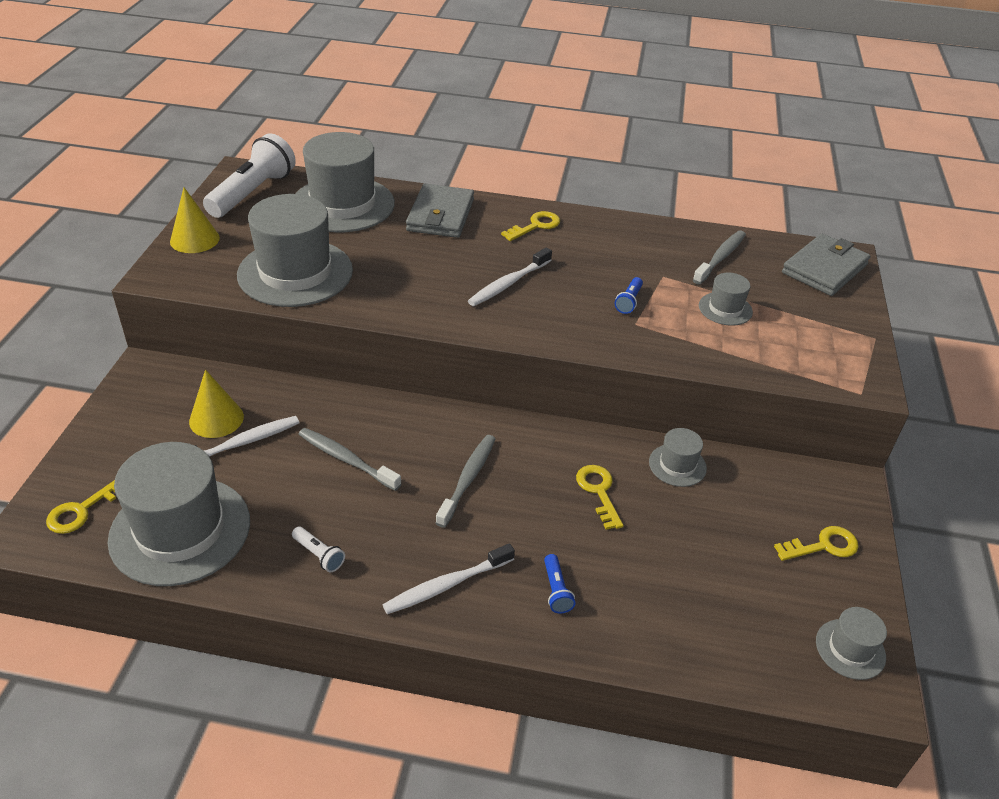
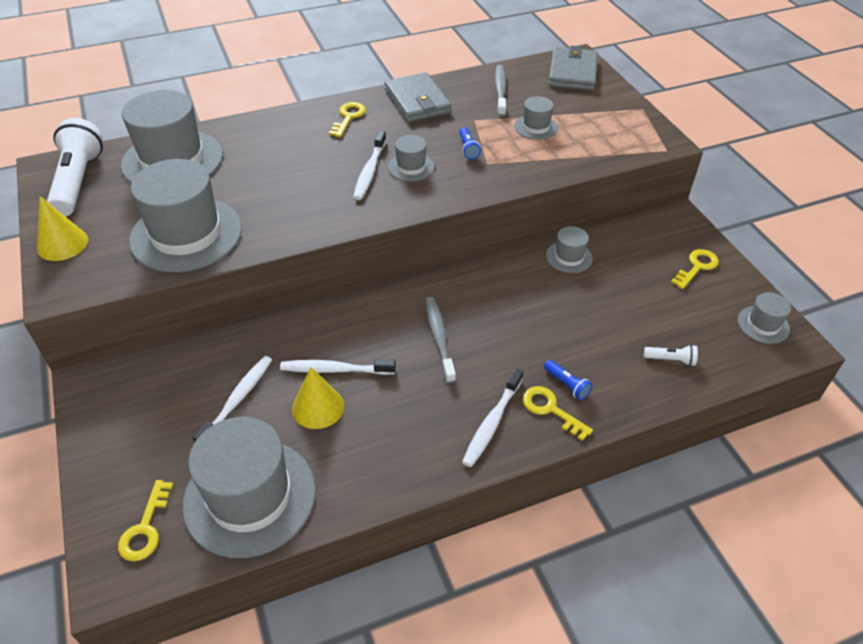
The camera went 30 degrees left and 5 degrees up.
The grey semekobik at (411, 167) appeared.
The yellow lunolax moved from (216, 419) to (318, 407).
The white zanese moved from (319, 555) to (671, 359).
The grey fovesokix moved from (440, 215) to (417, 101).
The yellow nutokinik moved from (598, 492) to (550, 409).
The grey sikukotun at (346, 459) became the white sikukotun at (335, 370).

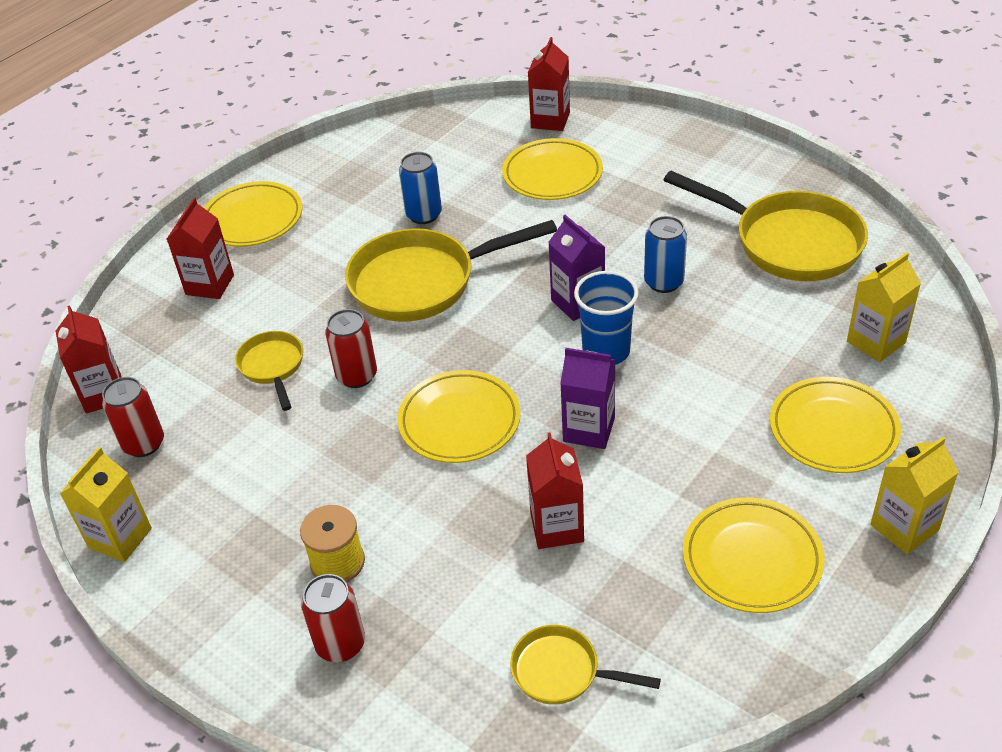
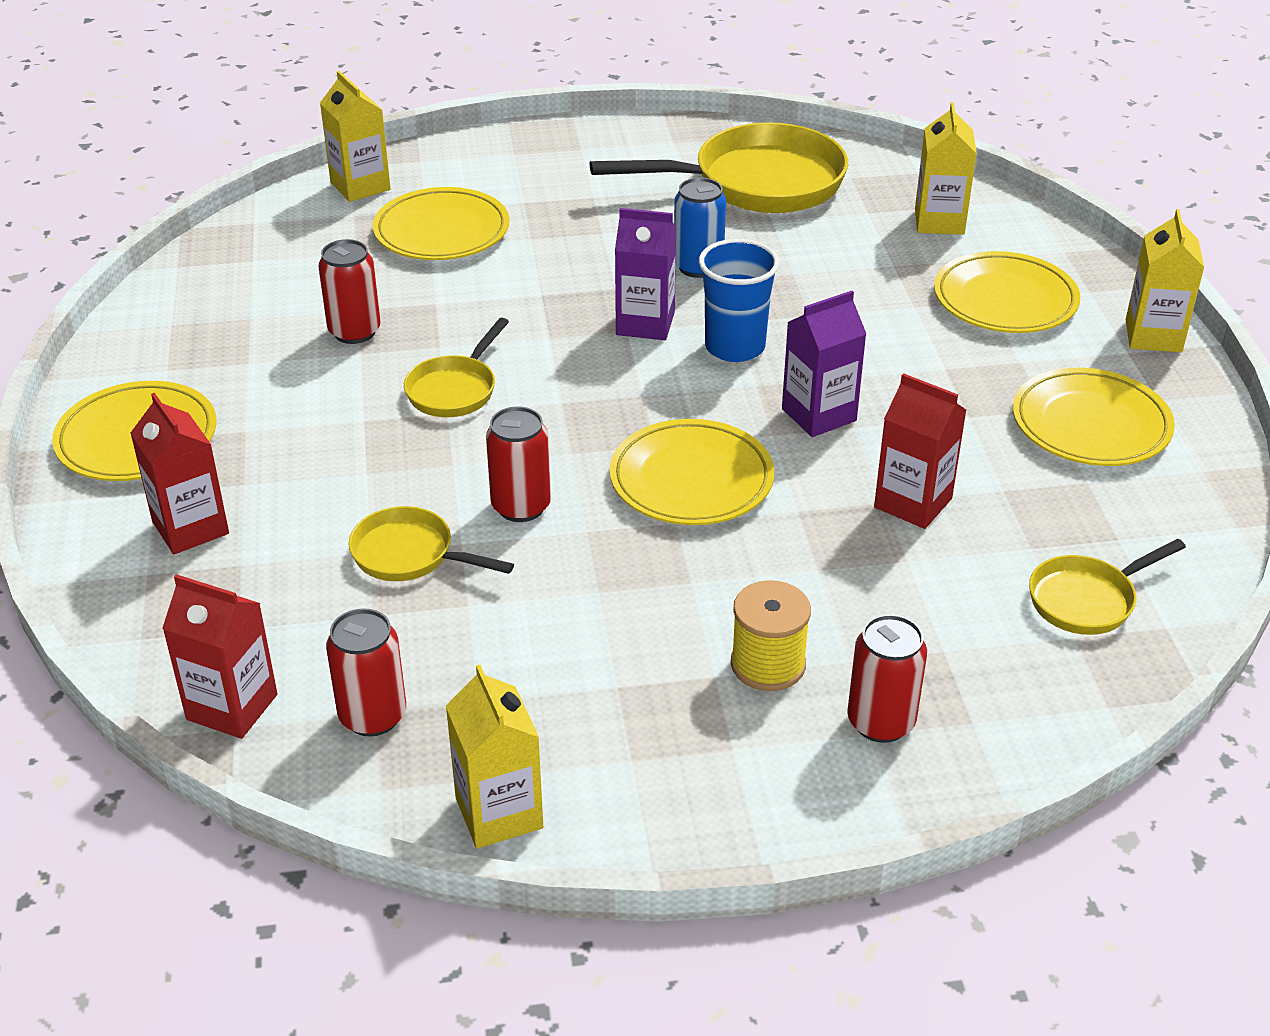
The camera went 50 degrees left and 5 degrees down.
The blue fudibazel at (424, 215) became the red fudibazel at (354, 332).
The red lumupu at (550, 120) became the yellow lumupu at (360, 186).
The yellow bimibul at (422, 282) changed to 0.51 times the size.

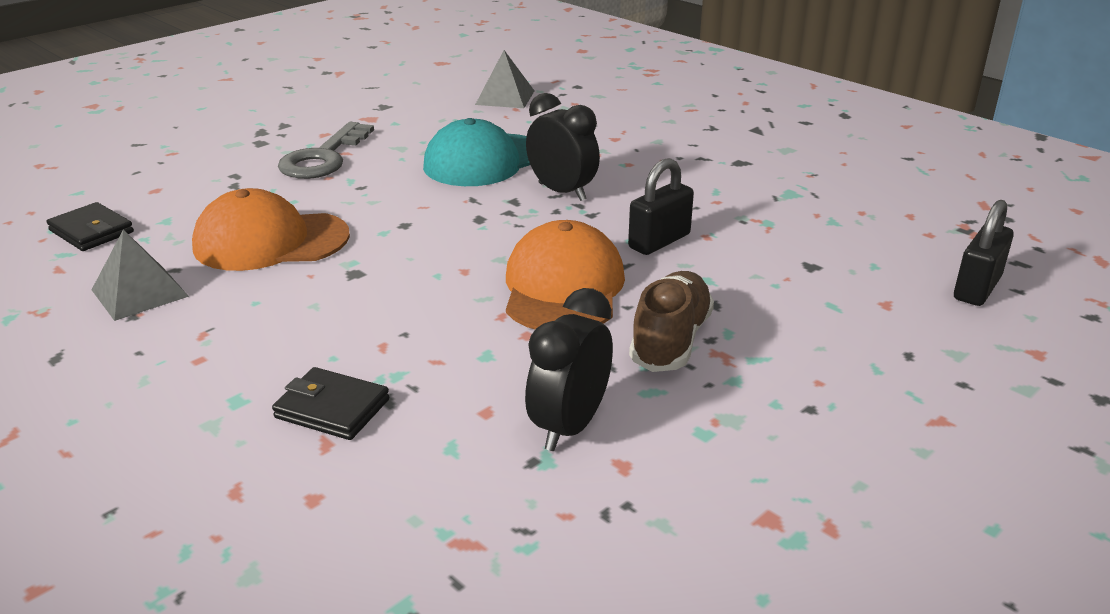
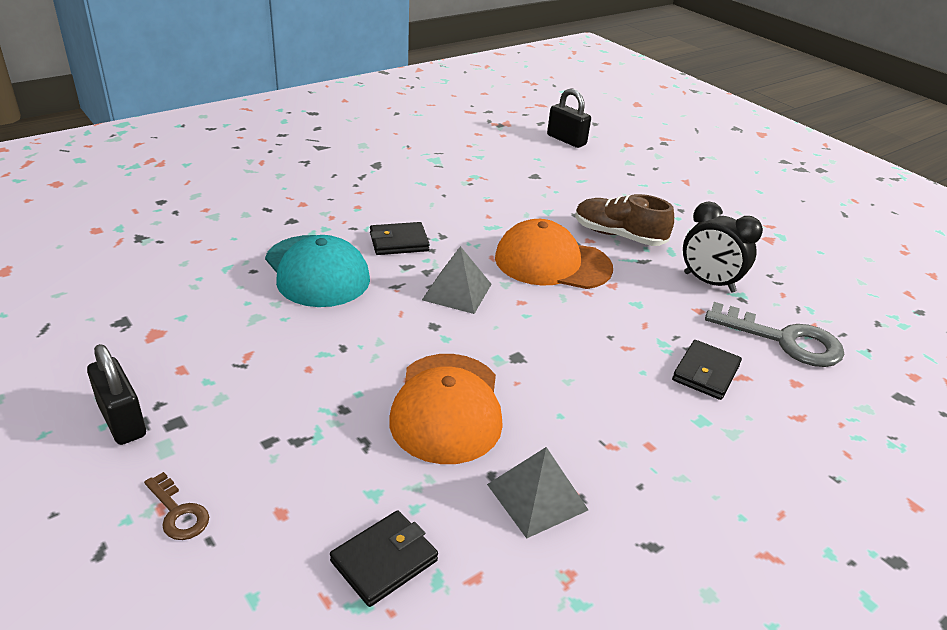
The camera went 85 degrees left and 5 degrees up.
The brown nutokinik at (178, 512) appeared.
The grey nutokinik moved from (324, 157) to (783, 340).
The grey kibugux moved from (505, 97) to (457, 291).
The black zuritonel moved from (659, 241) to (122, 420).
The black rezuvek at (562, 192) was replaced by the black fovesokix at (399, 242).

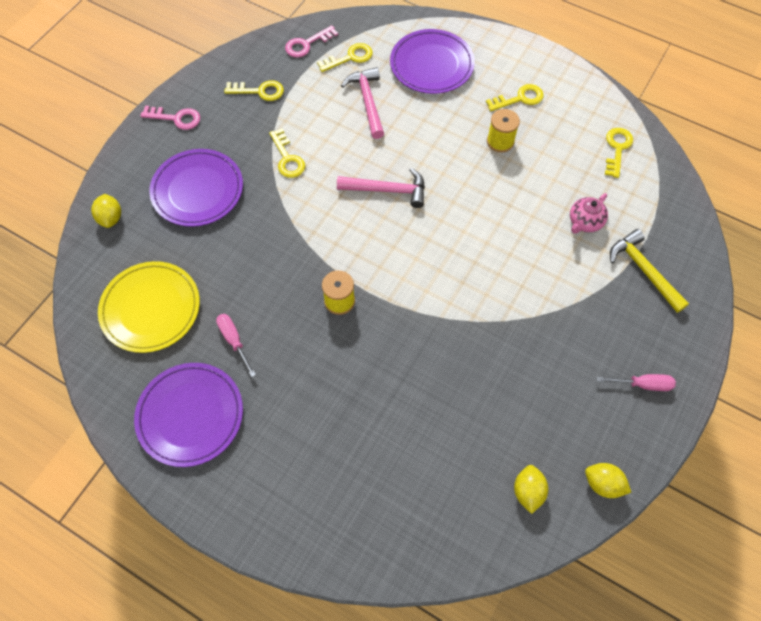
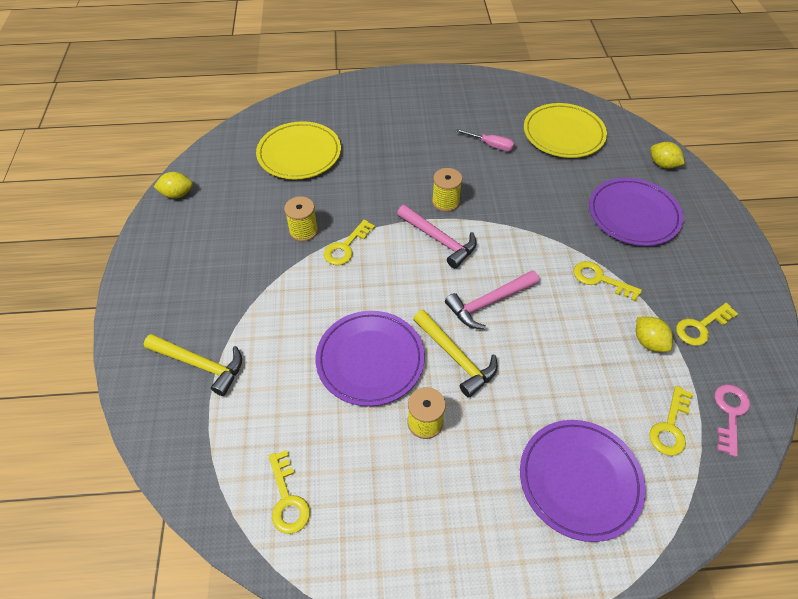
The camera went 145 degrees right and 10 degrees down.
The pink nutokinik at (176, 118) disappeared.
The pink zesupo at (584, 222) disappeared.
The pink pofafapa at (642, 384) disappeared.
The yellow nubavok at (299, 154) appeared.
The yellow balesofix at (303, 231) appeared.
The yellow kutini at (455, 357) appeared.
The purple nubavok moved from (190, 415) to (370, 360).
The pink kutini moved from (367, 102) to (439, 240).
The yellow nutokinik moved from (519, 98) to (346, 247).
The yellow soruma moved from (528, 491) to (648, 342).

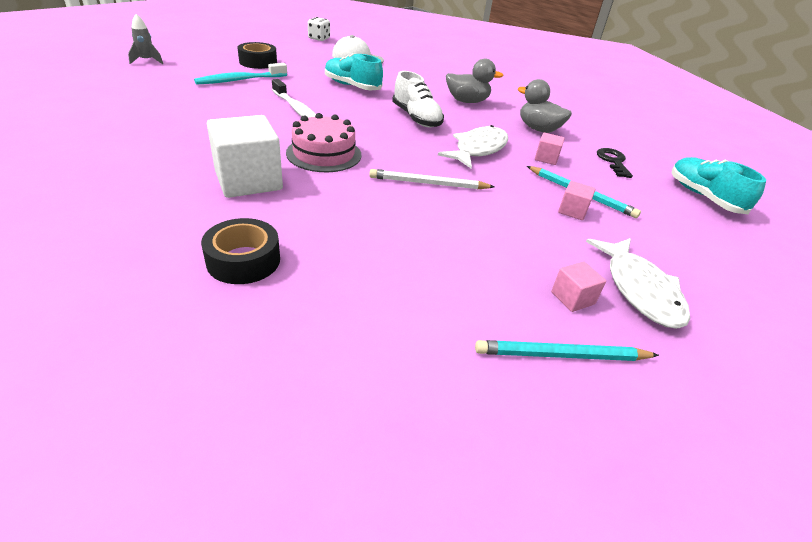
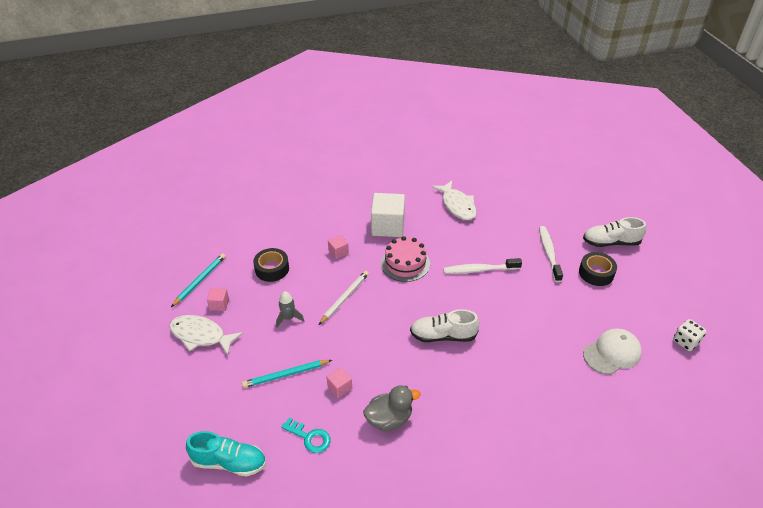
The camera went 125 degrees right and 5 degrees up.
The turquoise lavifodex at (352, 86) disappeared.
The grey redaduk at (467, 101) disappeared.
The white lavifodex at (611, 242) appeared.
The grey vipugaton moved from (147, 61) to (288, 318).
The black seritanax moved from (243, 260) to (272, 269).
The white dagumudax moved from (478, 149) to (457, 205).
The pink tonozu moved from (572, 211) to (338, 252).
The turquoise sikukotun at (240, 80) became the white sikukotun at (549, 253).
The black nutokinik at (613, 161) became the turquoise nutokinik at (309, 437).

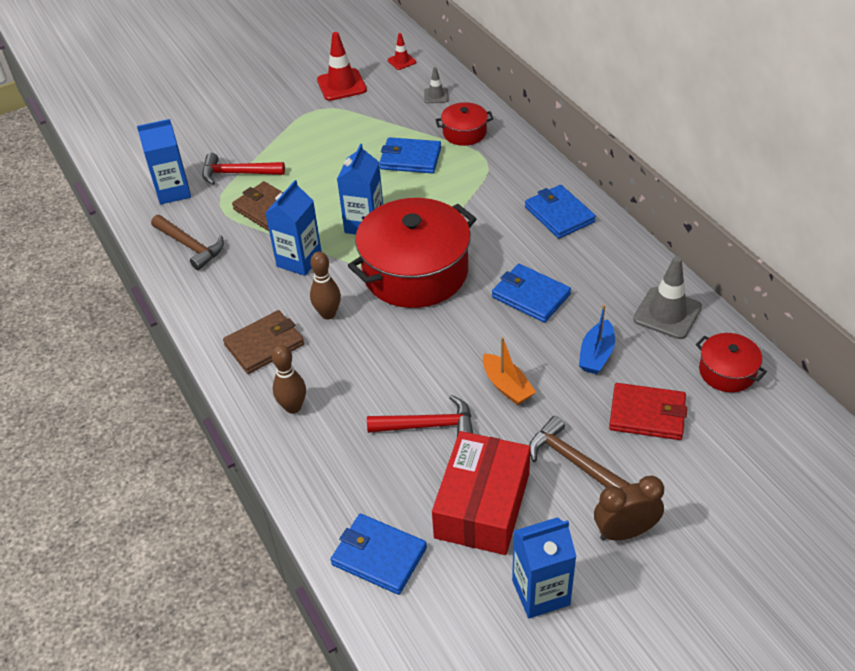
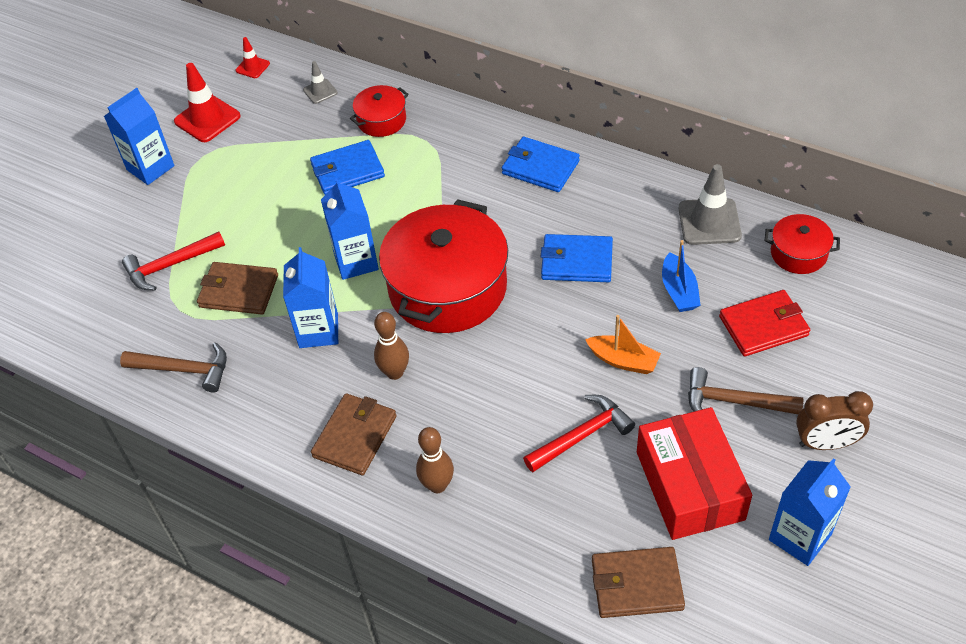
The camera went 30 degrees left and 5 degrees up.
The blue lumupu moved from (173, 191) to (150, 168).
The blue fovesokix at (379, 556) became the brown fovesokix at (636, 584).
The brown rezuvek at (625, 532) turned 135 degrees counterclockwise.

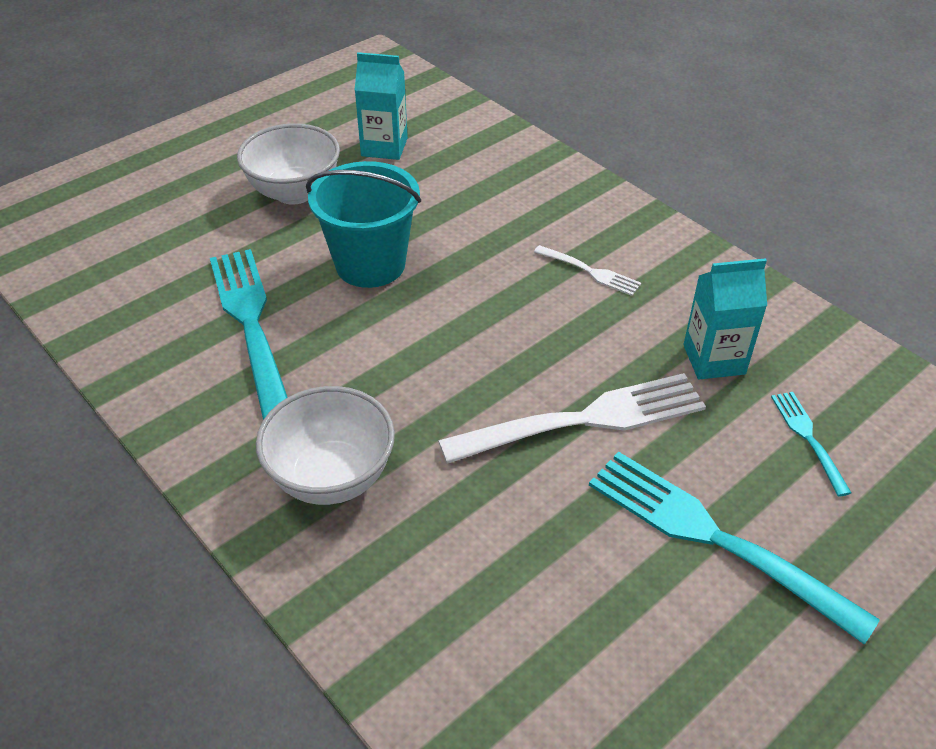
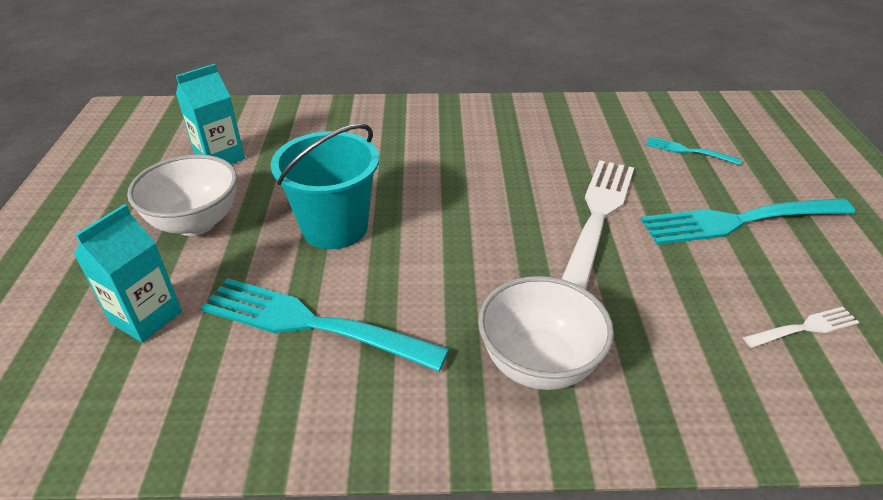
The camera went 50 degrees left and 5 degrees down.
The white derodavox moved from (589, 271) to (803, 328).
The turquoise lumupu moved from (714, 359) to (146, 317).

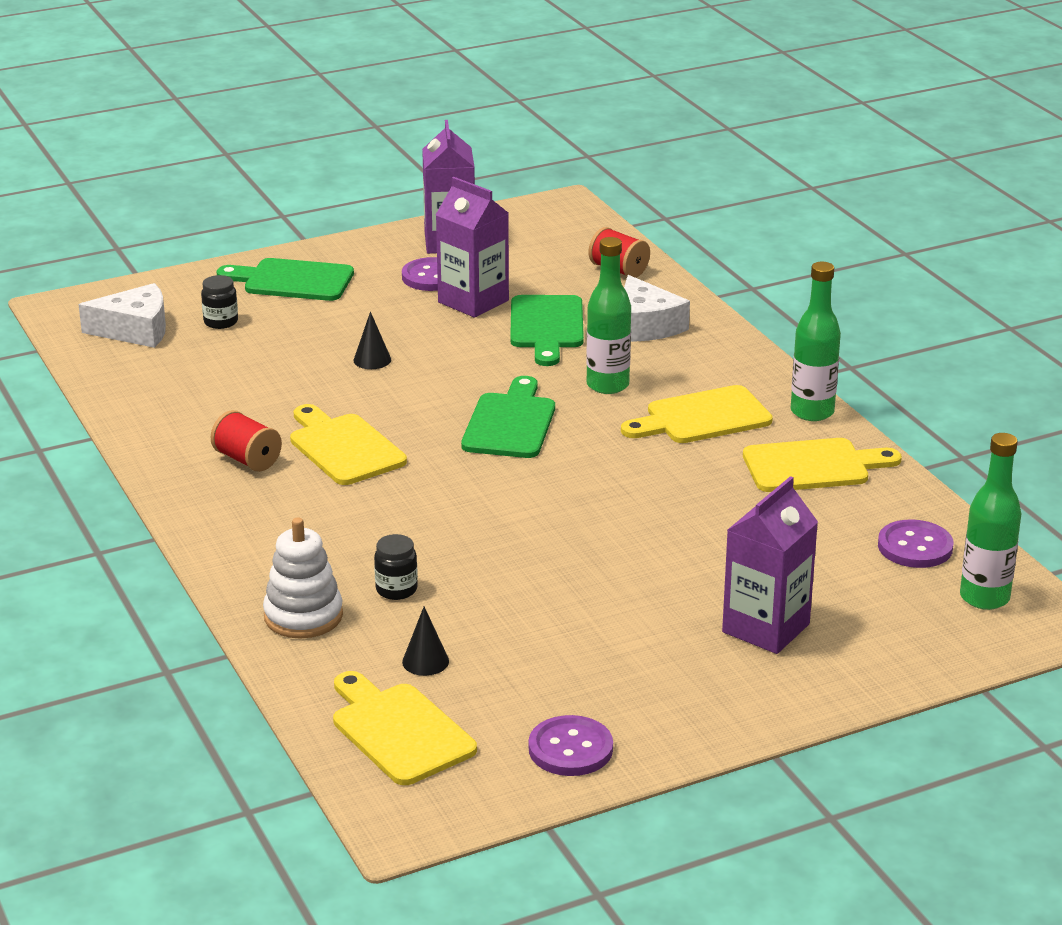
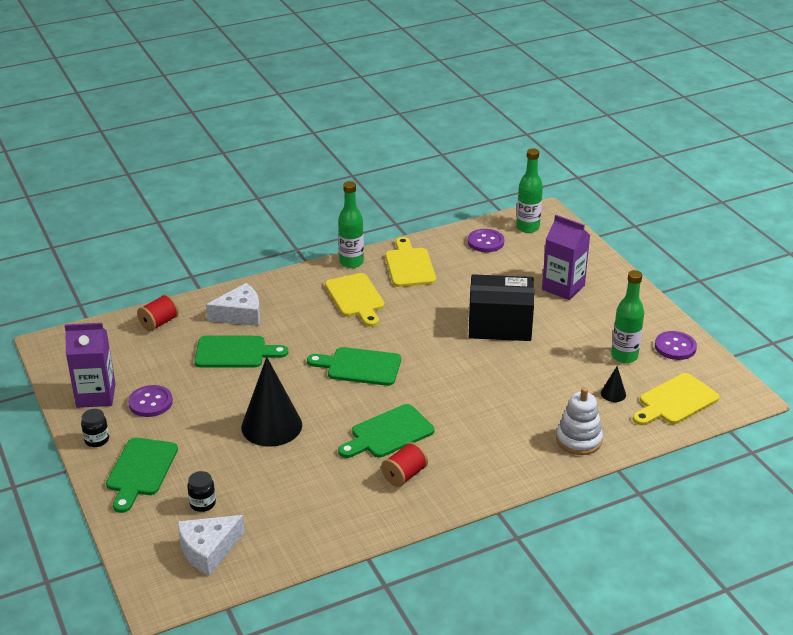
The camera went 90 degrees left and 5 degrees up.
The purple lumupu at (473, 301) disappeared.
The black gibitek at (500, 325) appeared.
The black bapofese moved from (396, 590) to (97, 440).
The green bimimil moved from (607, 385) to (624, 356).
The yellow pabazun at (344, 447) became the green pabazun at (388, 433).
The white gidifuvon at (135, 330) turned 120 degrees counterclockwise.
The black lunolax at (372, 360) changed to 2.35 times the size.

